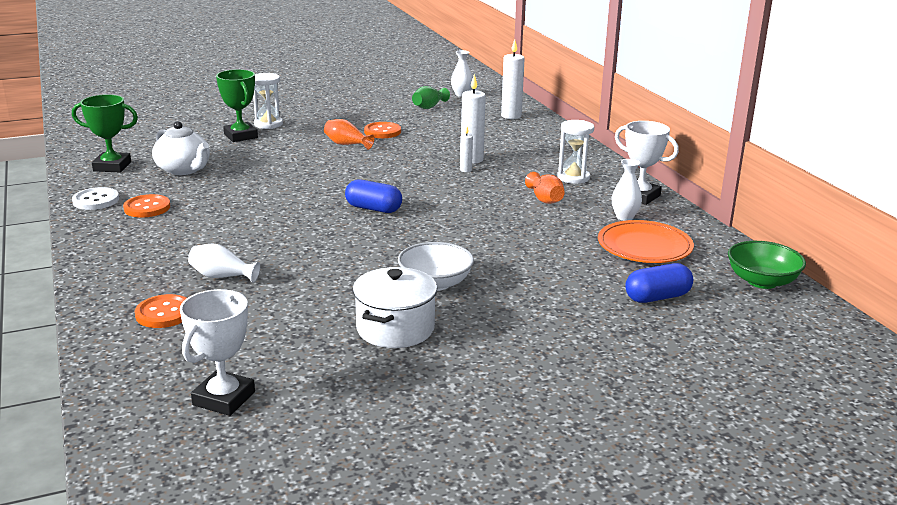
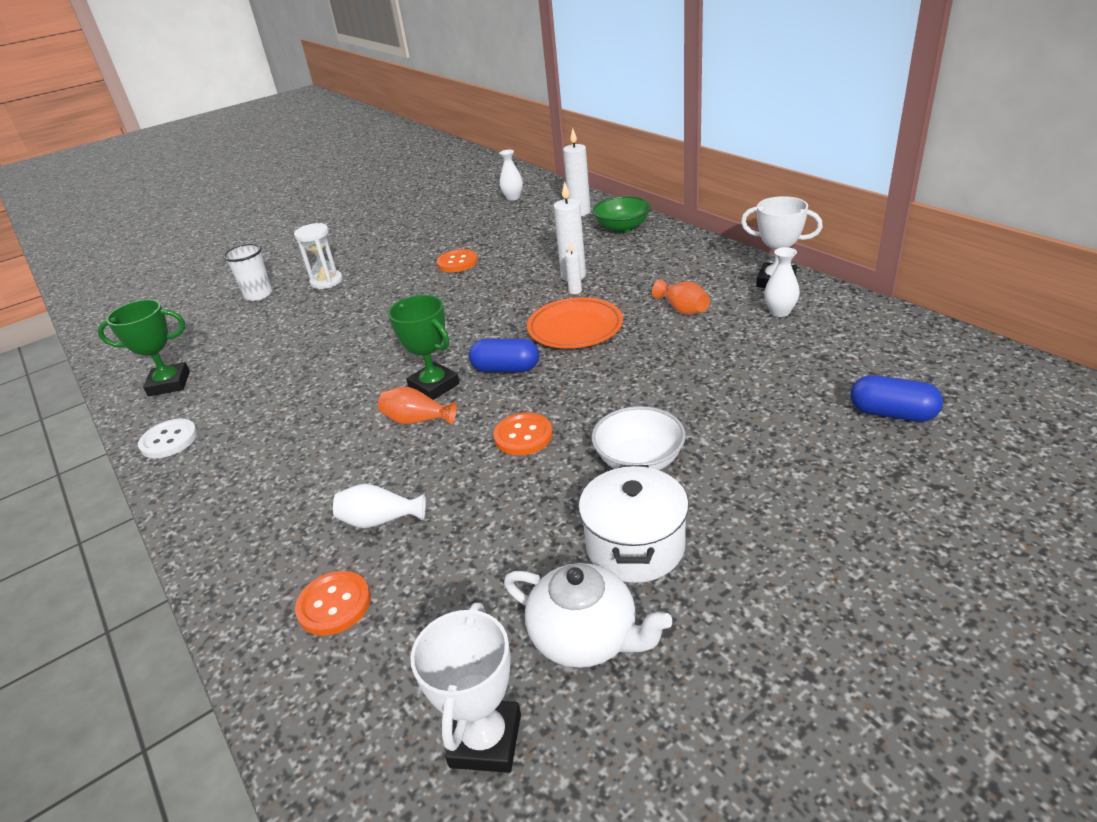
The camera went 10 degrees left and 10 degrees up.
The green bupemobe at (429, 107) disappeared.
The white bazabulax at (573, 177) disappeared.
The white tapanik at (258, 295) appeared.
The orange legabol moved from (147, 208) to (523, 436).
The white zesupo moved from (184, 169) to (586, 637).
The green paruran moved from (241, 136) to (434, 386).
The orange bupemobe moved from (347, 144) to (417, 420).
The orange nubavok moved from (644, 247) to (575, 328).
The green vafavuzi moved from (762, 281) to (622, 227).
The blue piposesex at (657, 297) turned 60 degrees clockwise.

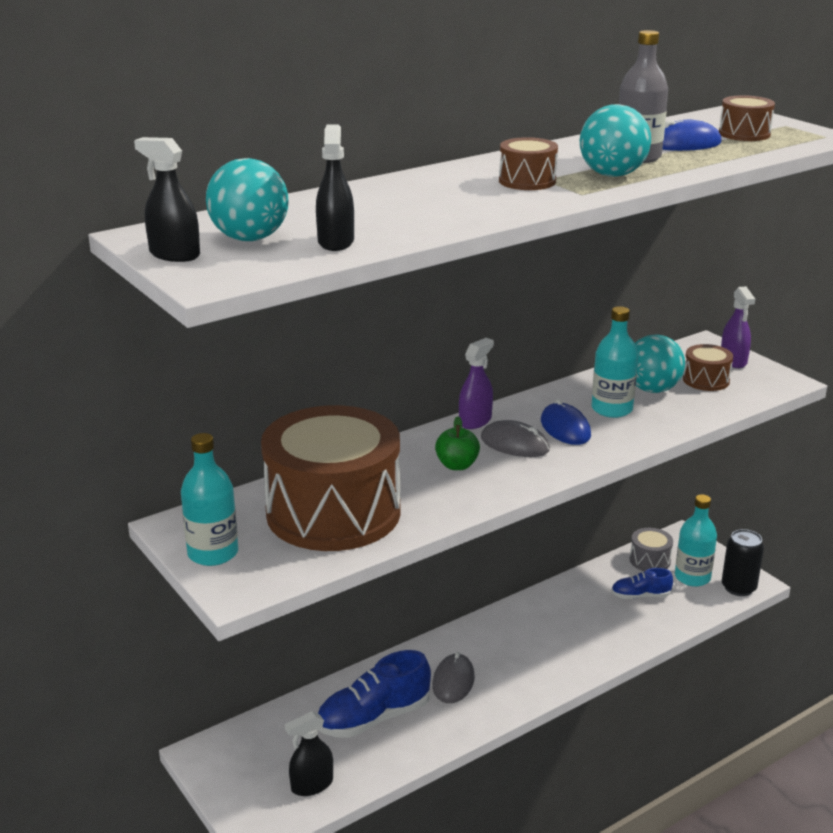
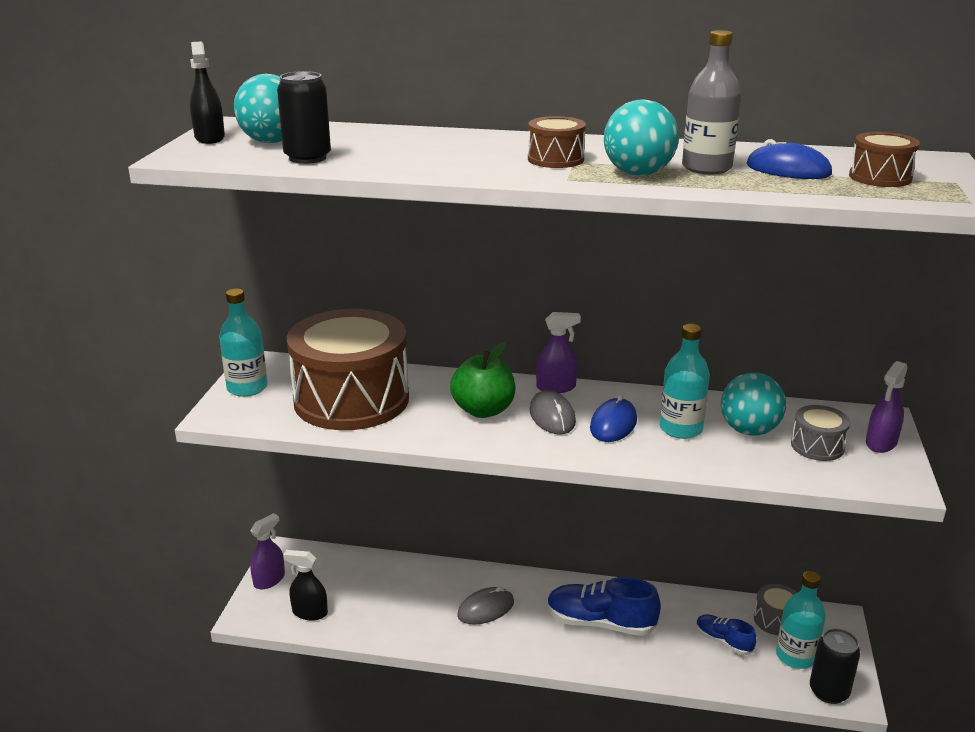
The camera went 45 degrees right and 0 degrees up.
The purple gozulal at (269, 580) appeared.
The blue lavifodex moved from (373, 718) to (600, 623).
The black gozulal at (336, 242) was replaced by the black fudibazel at (307, 158).
The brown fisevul at (706, 380) became the grey fisevul at (817, 446).
The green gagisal at (457, 465) changed to 1.56 times the size.

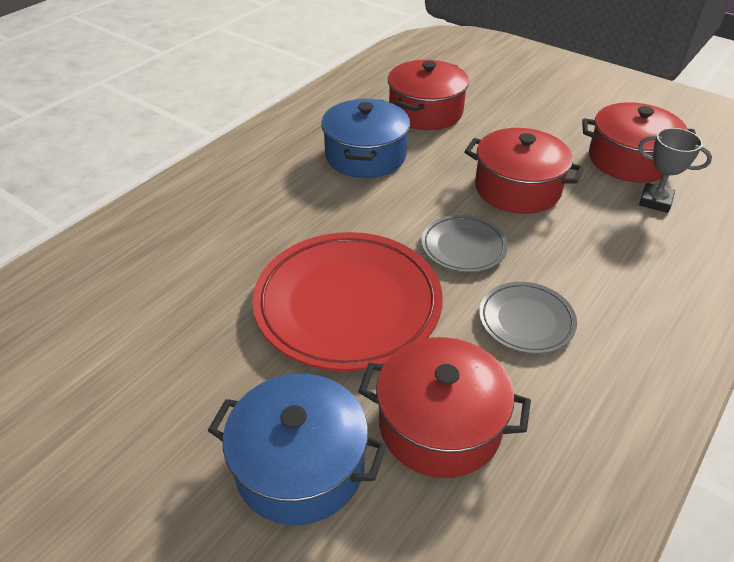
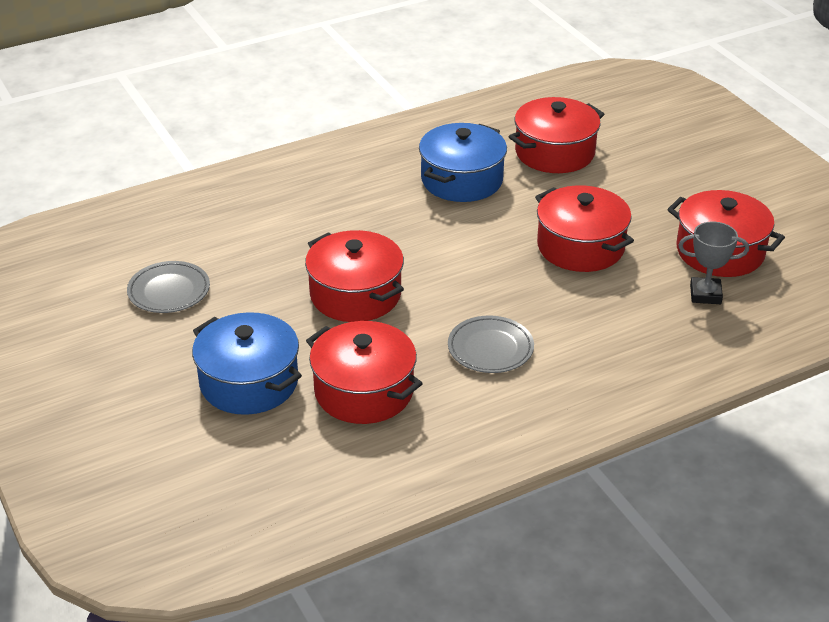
The camera went 25 degrees right and 5 degrees down.
The grey nubavok moved from (463, 247) to (169, 291).
The red nubavok at (348, 305) was replaced by the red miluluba at (355, 294).
The grey paruran at (655, 201) turned 45 degrees counterclockwise.

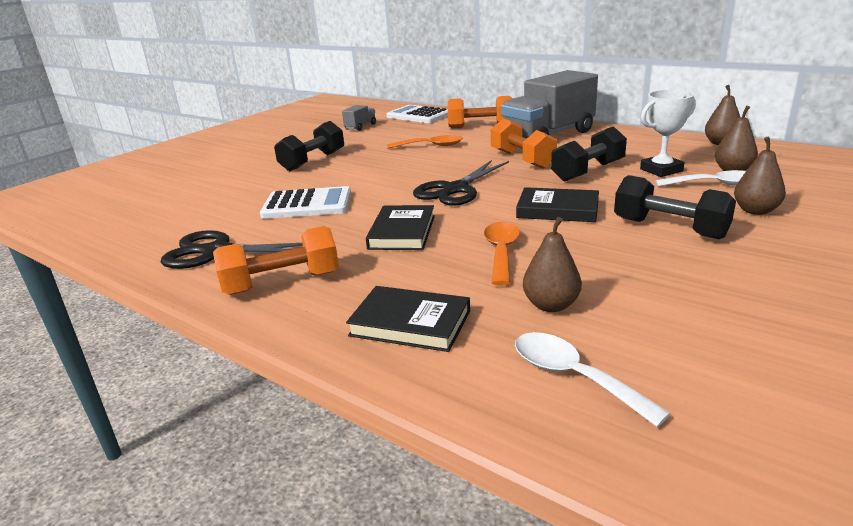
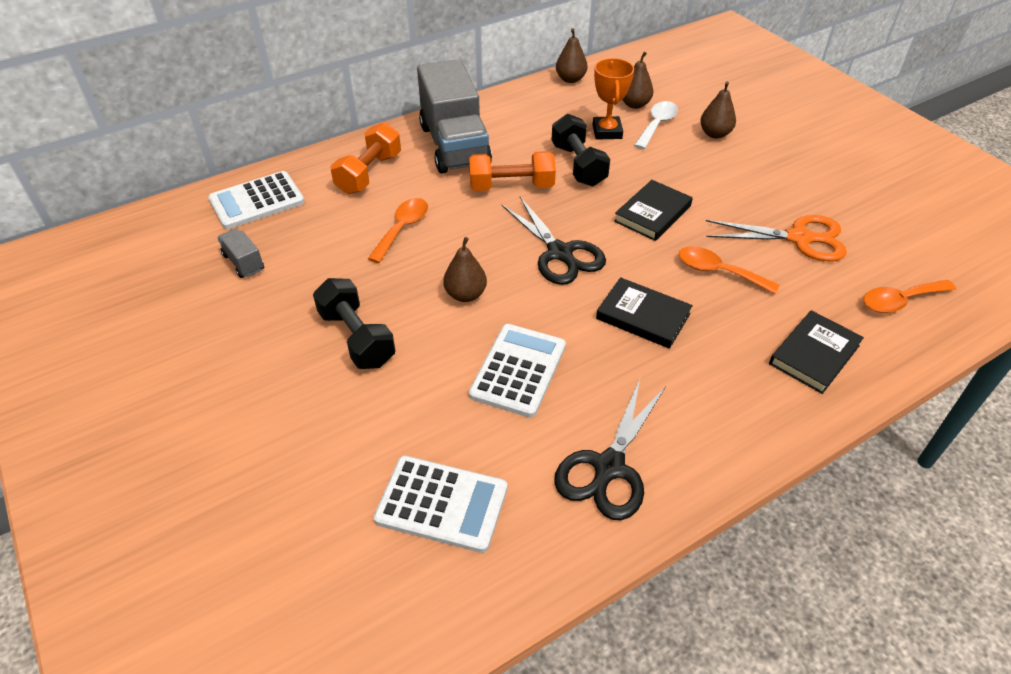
The camera went 70 degrees left and 20 degrees up.
The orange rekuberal at (282, 283) disappeared.
The black rekuberal at (669, 228) disappeared.
The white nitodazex at (441, 504) appeared.
The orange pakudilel at (800, 238) appeared.
The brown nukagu moved from (551, 305) to (465, 294).
The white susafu at (573, 376) became the orange susafu at (900, 301).
The white paruran at (661, 170) became the orange paruran at (607, 132).

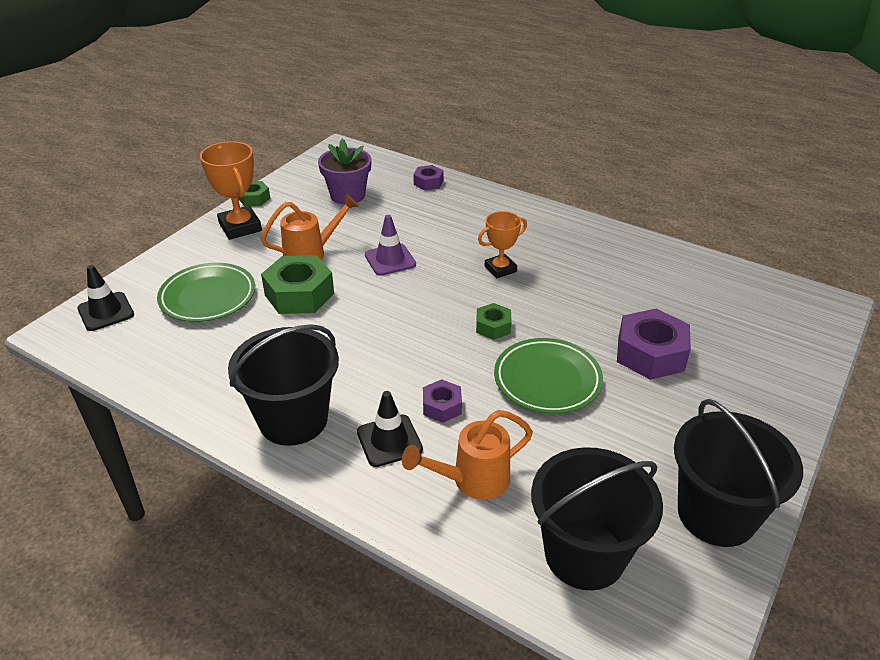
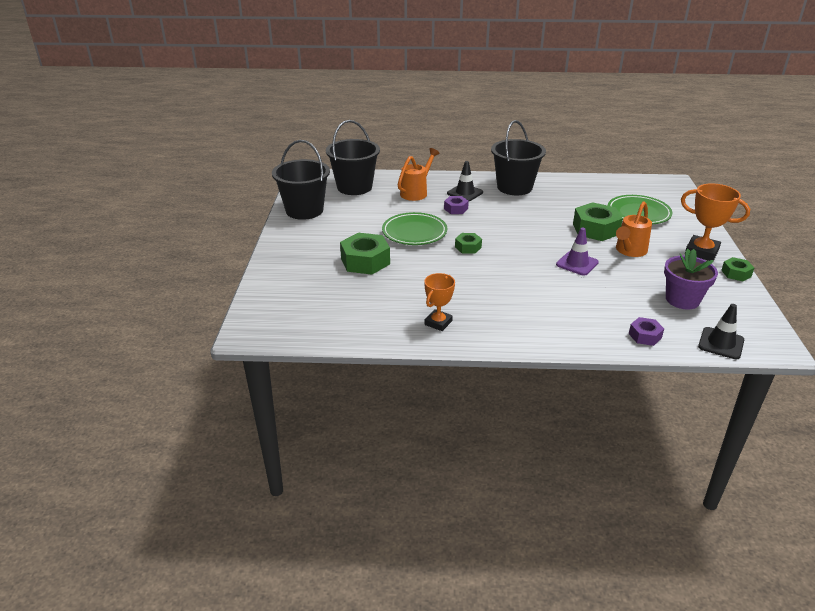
The camera went 150 degrees right and 5 degrees down.
The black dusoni moved from (106, 312) to (721, 343).
The orange paruran moved from (500, 269) to (438, 323).
The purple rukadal at (650, 354) became the green rukadal at (365, 261).

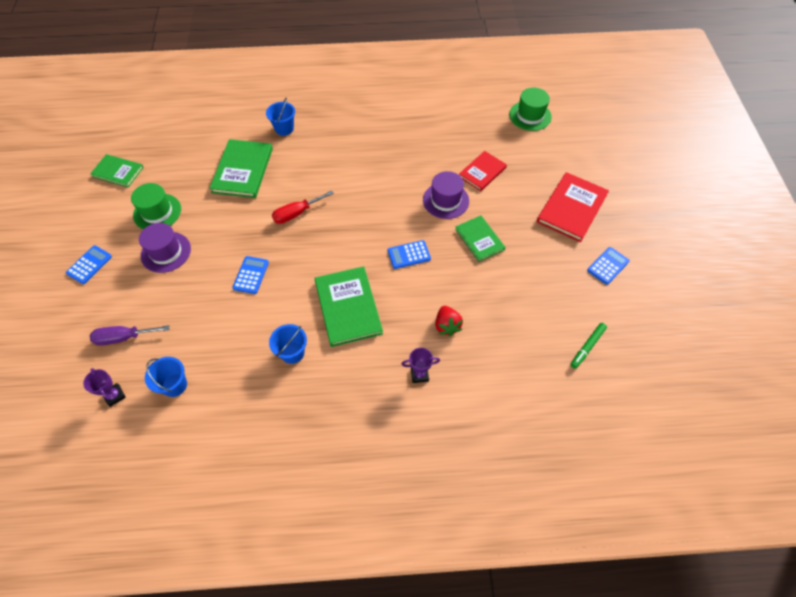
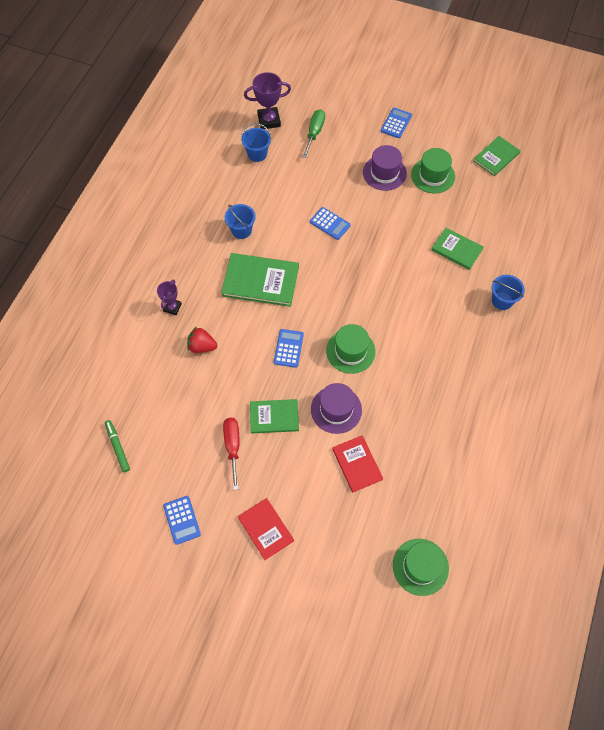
The camera went 115 degrees right and 5 degrees up.
The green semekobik at (350, 351) appeared.
The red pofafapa moved from (296, 213) to (233, 447).
The purple pofafapa at (124, 337) became the green pofafapa at (314, 133).
The blue nitodazex at (89, 265) turned 120 degrees counterclockwise.
The purple paruran at (114, 395) changed to 1.62 times the size.
The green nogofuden at (242, 170) changed to 0.63 times the size.
The red nogofuden at (572, 208) changed to 0.63 times the size.

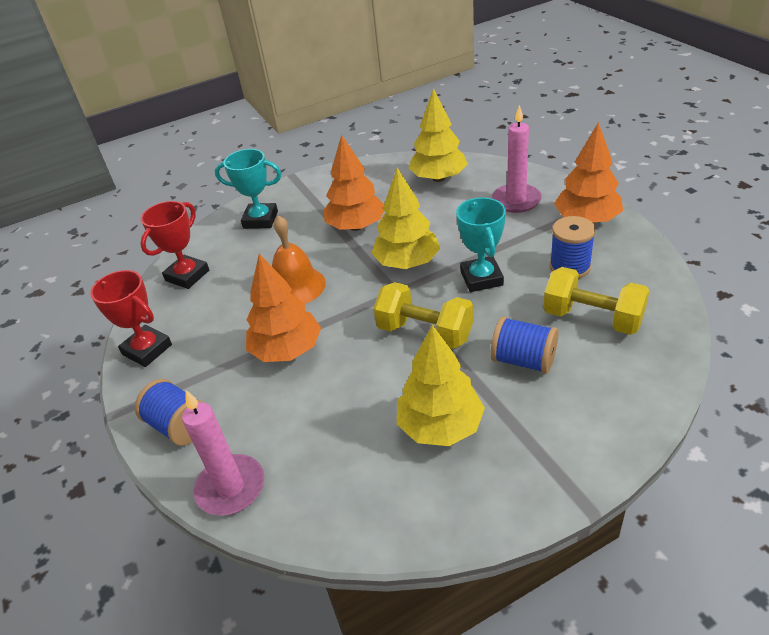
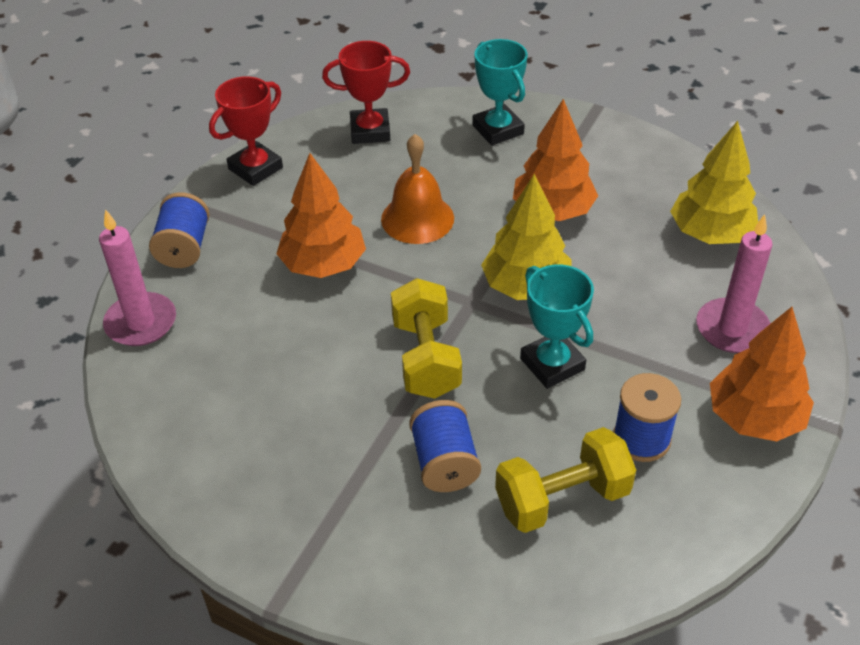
The camera went 50 degrees right and 5 degrees up.
The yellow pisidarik at (440, 426) disappeared.
The red paruran at (147, 349) turned 45 degrees clockwise.
The turquoise paruran at (481, 278) turned 75 degrees counterclockwise.
The yellow rekuberal at (592, 318) turned 75 degrees clockwise.

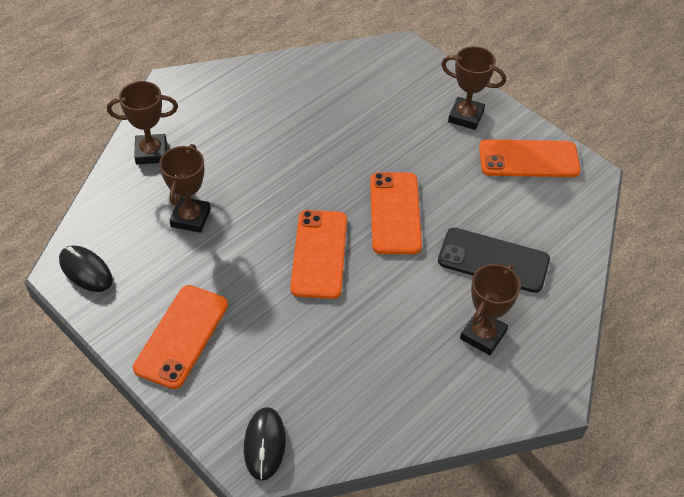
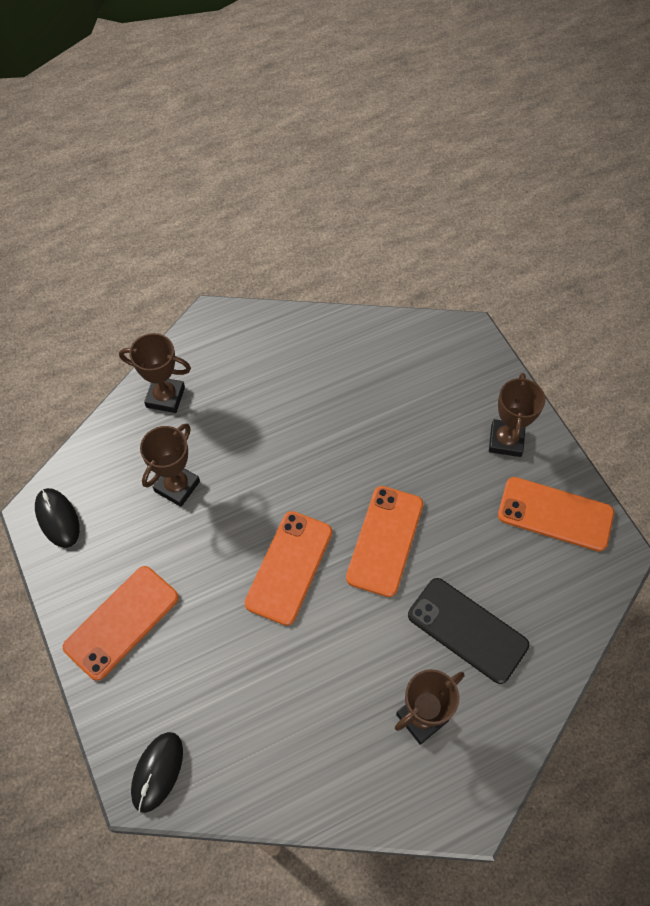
The camera went 20 degrees right and 10 degrees up.
The brown paruran at (465, 116) turned 60 degrees clockwise.

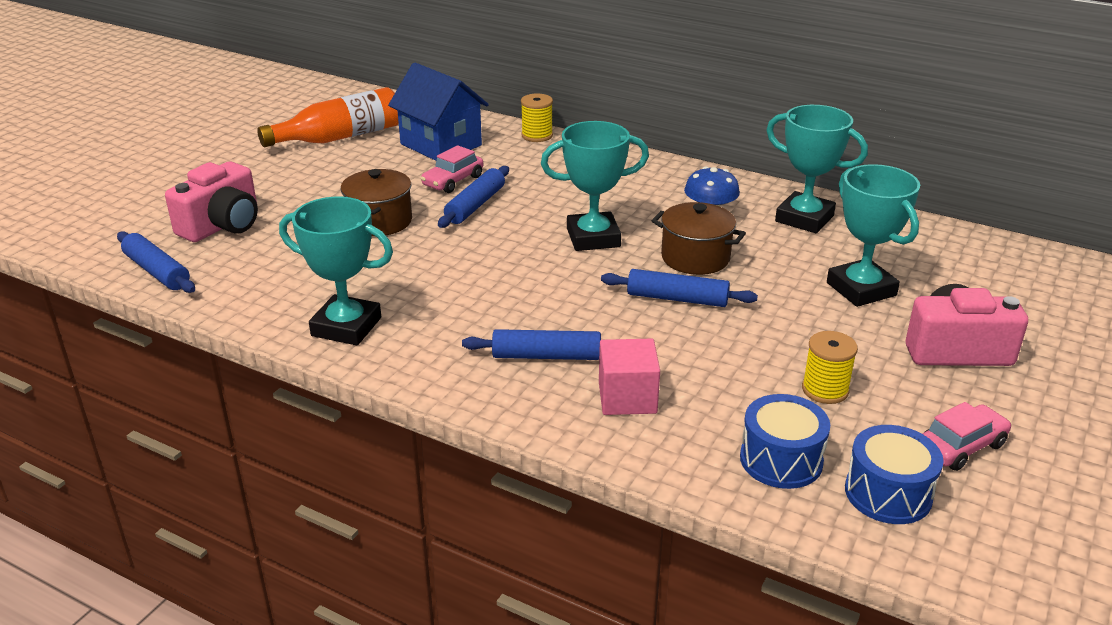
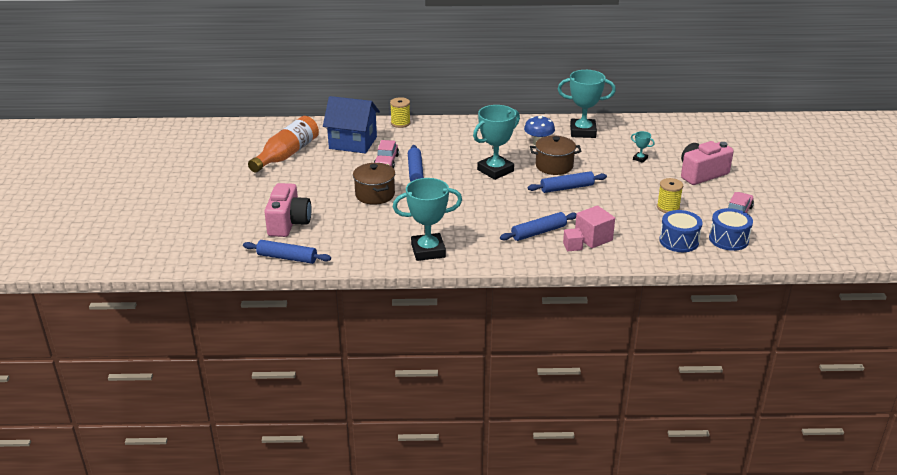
The camera went 30 degrees left and 0 degrees up.
The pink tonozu at (572, 246) appeared.
The turquoise paruran at (861, 289) changed to 0.43 times the size.

